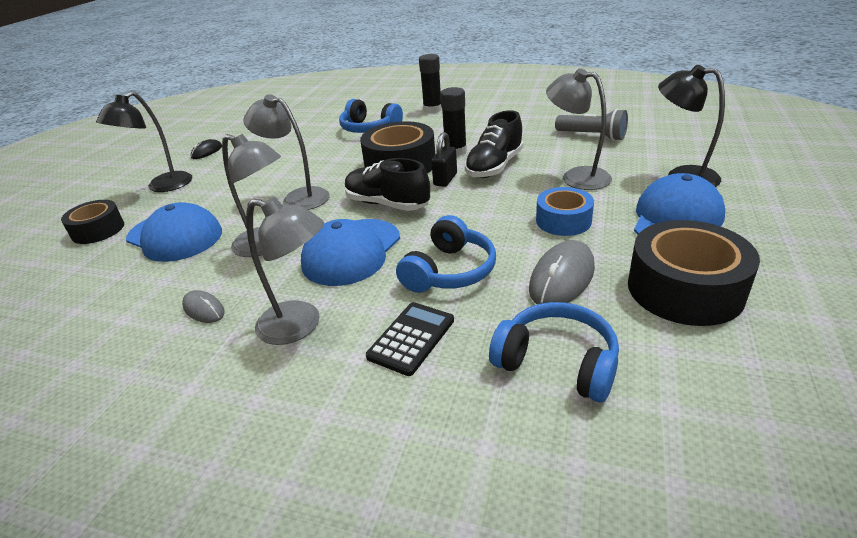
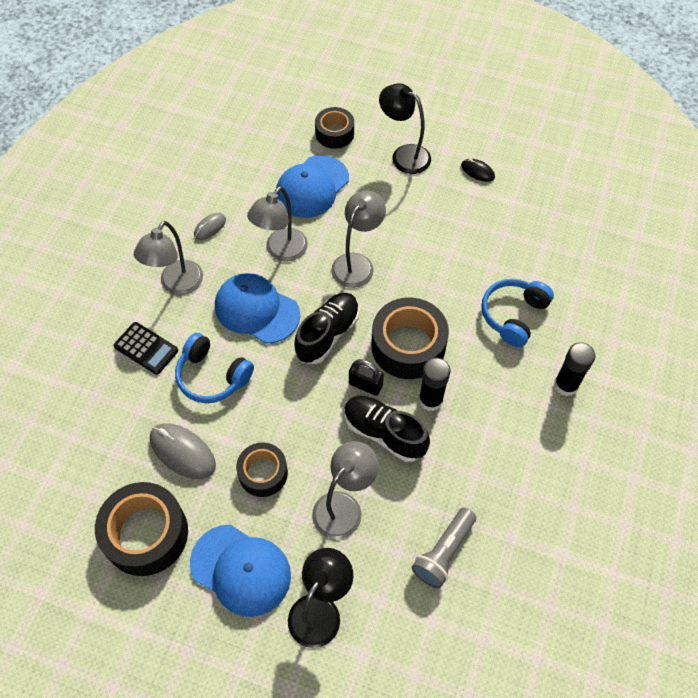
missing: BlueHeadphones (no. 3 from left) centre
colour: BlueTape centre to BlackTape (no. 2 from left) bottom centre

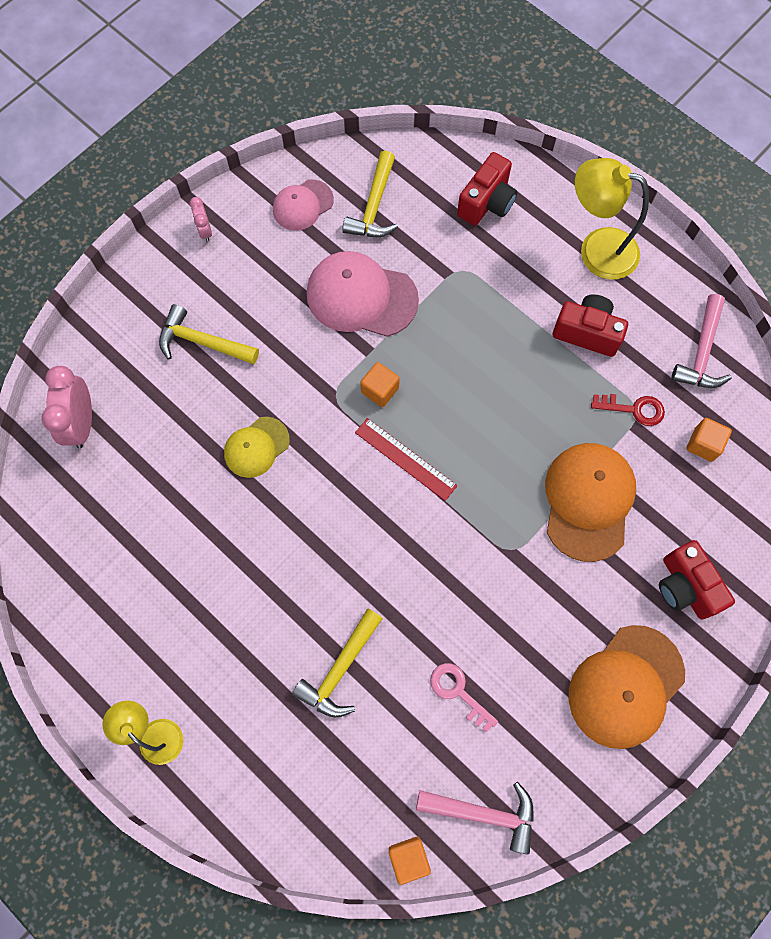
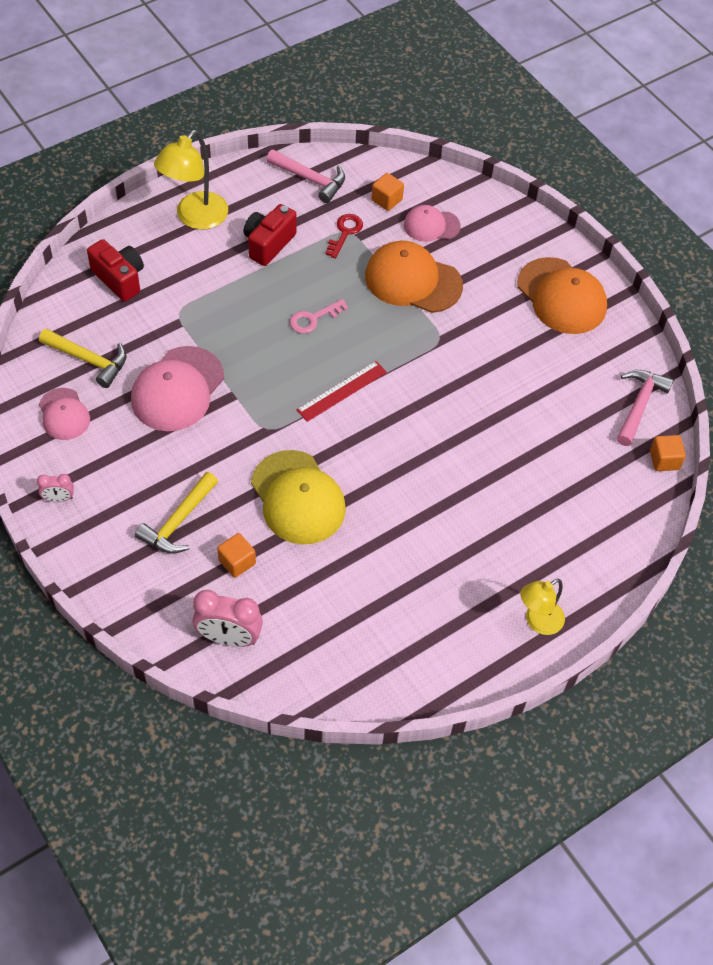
missing: RedCamera (no. 3 from left) middle right; YellowHammer (no. 2 from left) bottom centre
appeared: PinkCap (no. 3 from left) top centre
relocated: OrangeCube (no. 1 from left) centre to middle left; PinkKey bottom centre to top centre
size: YellowCap centre = centre x1.71

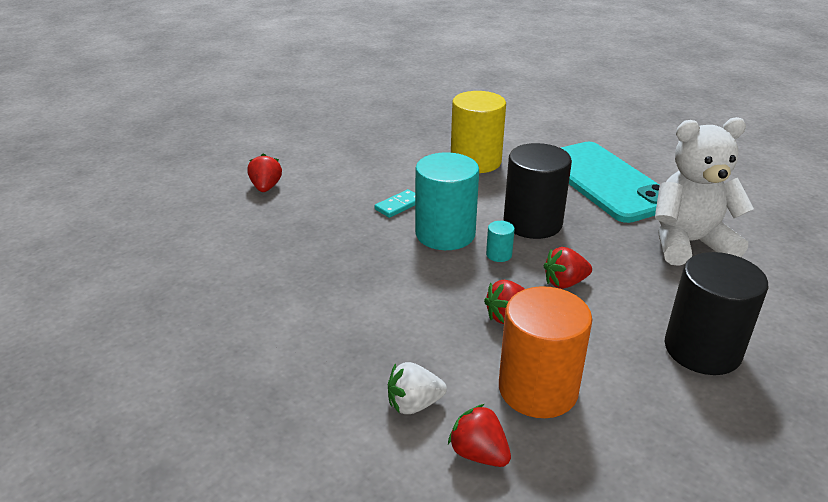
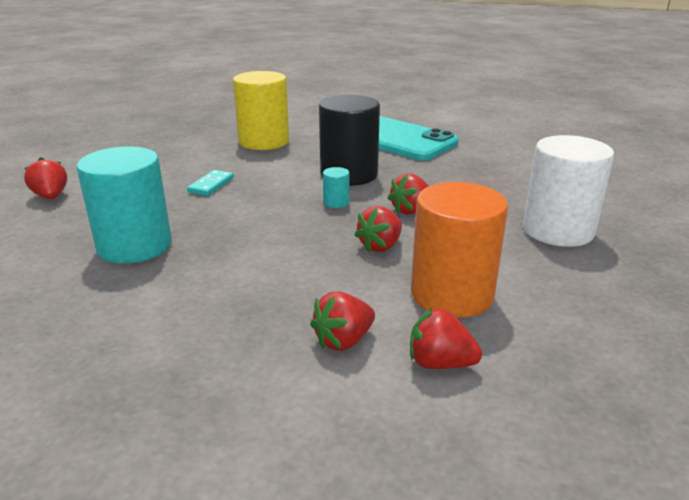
missing: WhiteTeddyBear middle right
relocated: TurquoiseCylinder (no. 1 from left) centre to middle left
colour: BlackCylinder (no. 2 from left) middle right to WhiteCylinder middle right; WhiteStrawberry bottom centre to RedStrawberry (no. 2 from left) centre

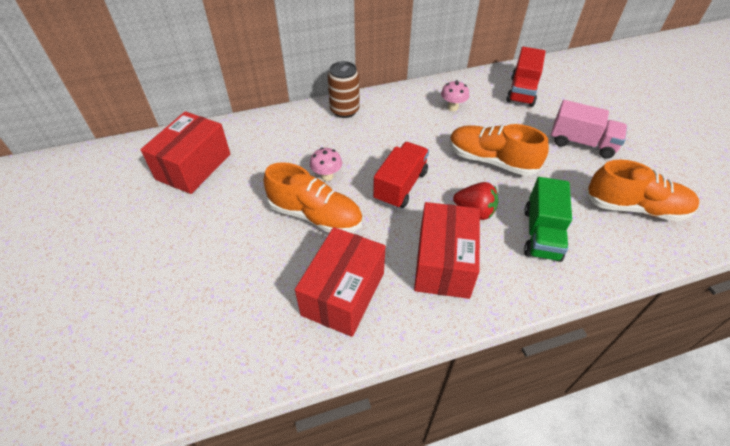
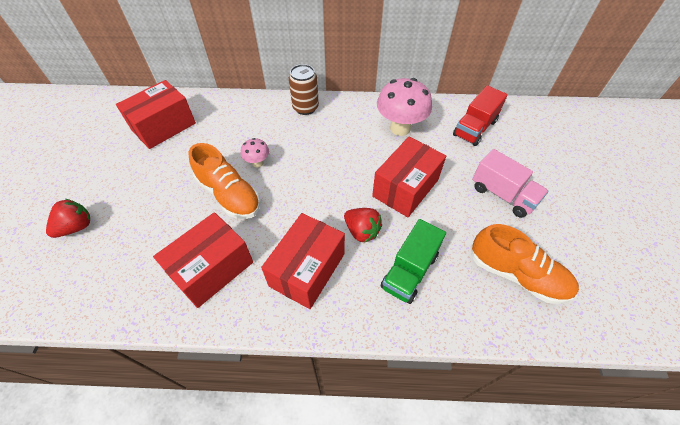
missing: RedTruck (no. 1 from left) centre
appeared: RedStrawberry (no. 1 from left) middle left
exchanged: OrangeShoe (no. 2 from left) middle right to RedBox (no. 4 from left) centre
size: PinkMushroom (no. 2 from left) top centre = top centre x2.00

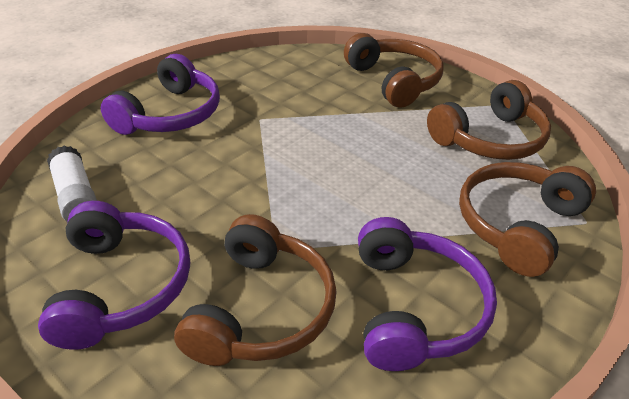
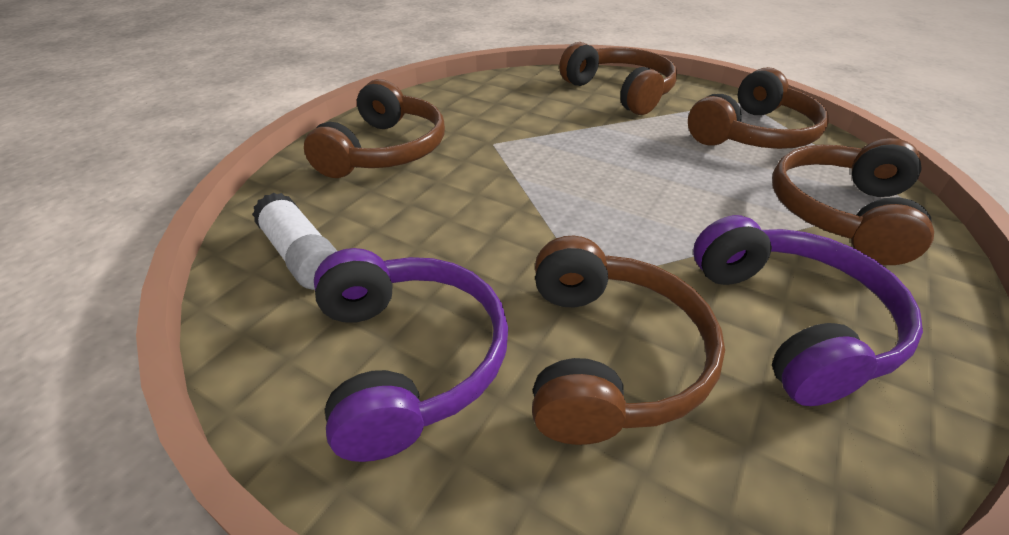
colour: PurpleHeadphones (no. 2 from left) top left to BrownHeadphones (no. 1 from left) top centre

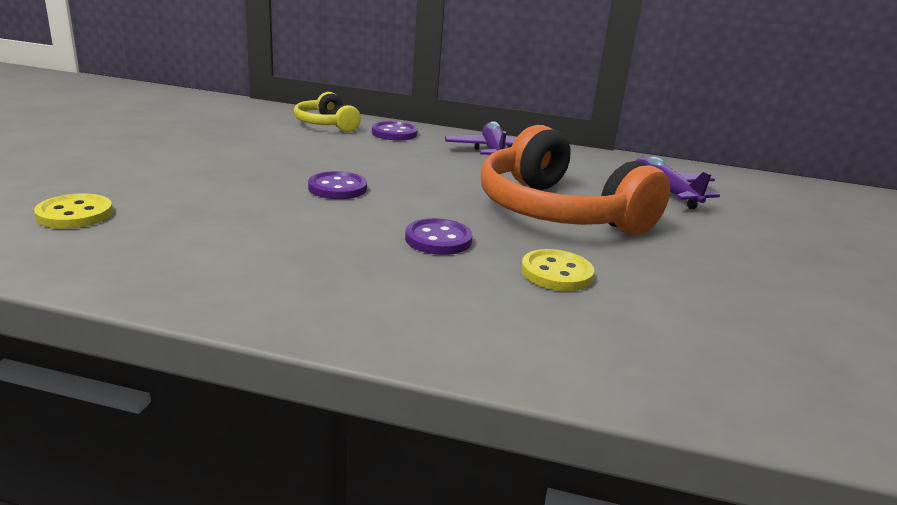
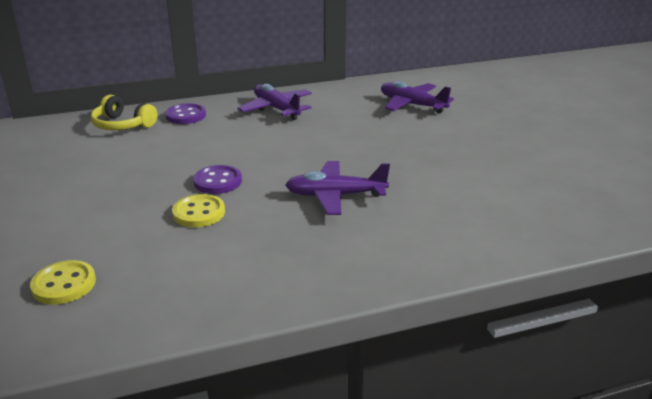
missing: OrangeHeadphones centre
relocated: YellowButton (no. 2 from left) centre to middle left
exchanged: PurpleButton (no. 3 from left) centre to PurplePlane (no. 2 from left) centre

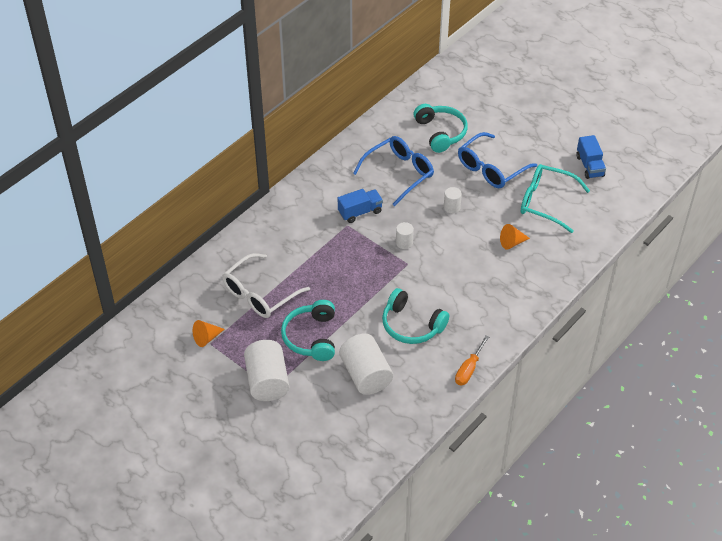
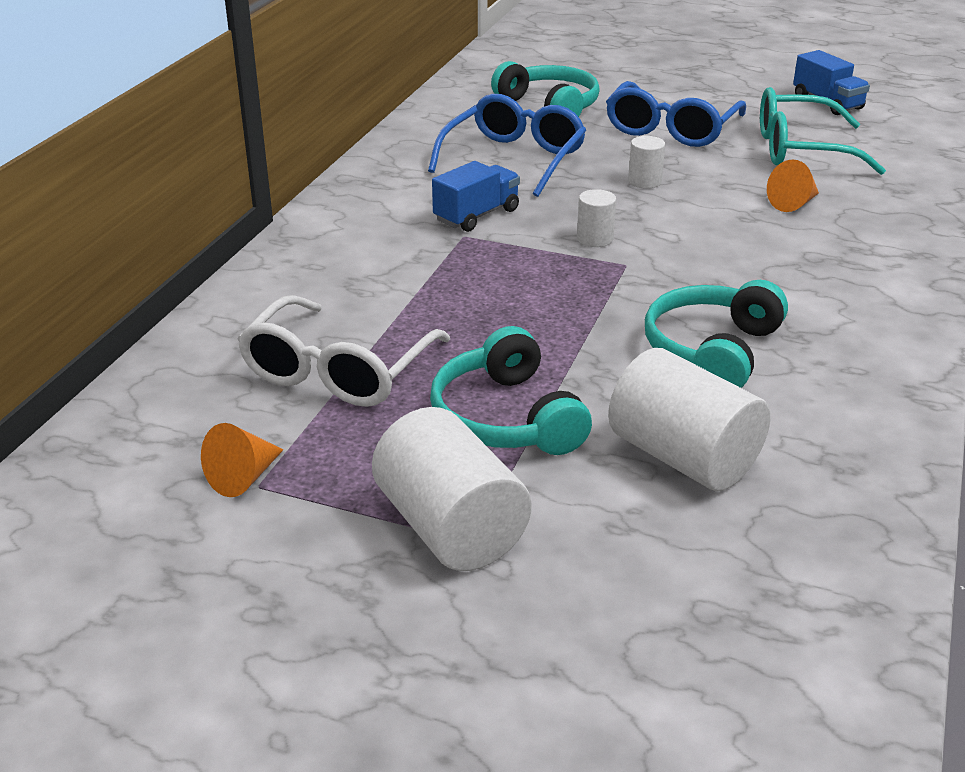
missing: OrangeScrewdriver centre
spun: TurquoiseHeadphones (no. 2 from left in the first image) centre = middle right 105 degrees clockwise

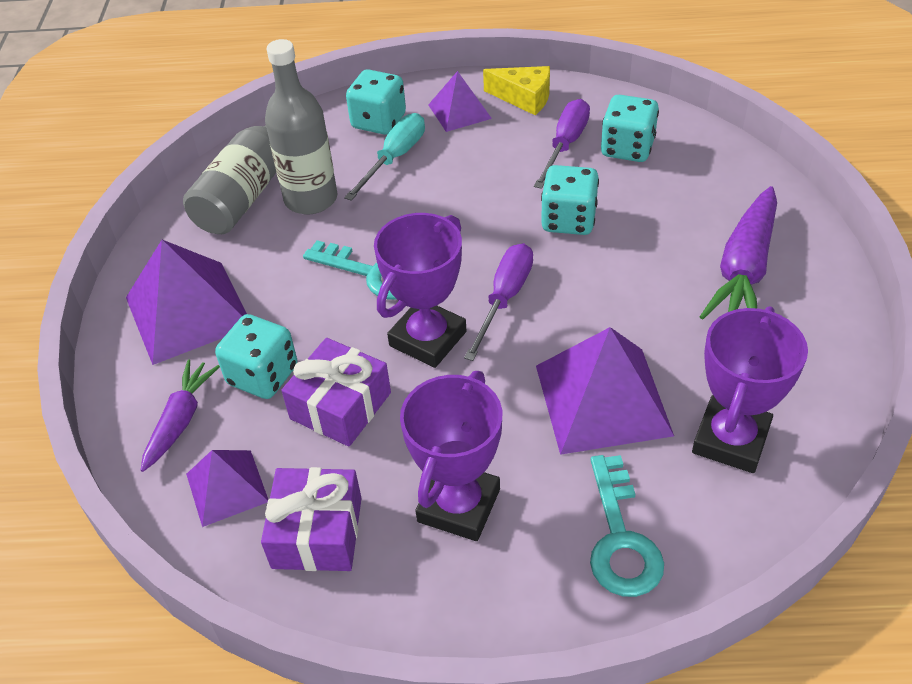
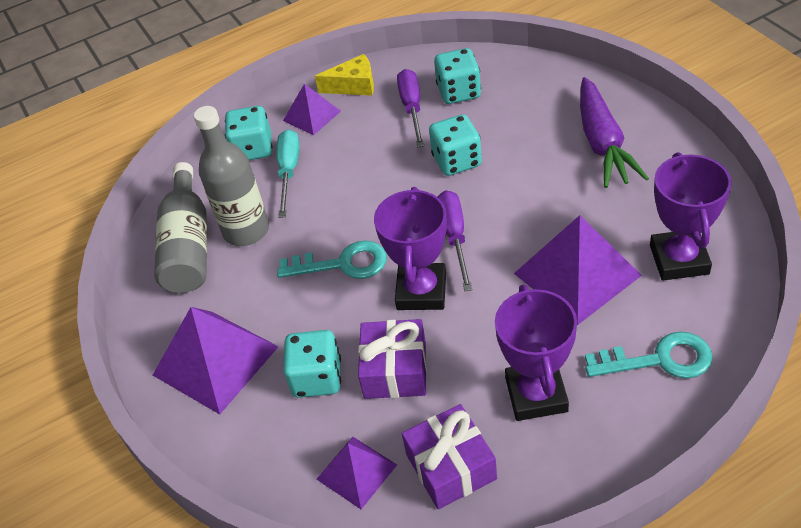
missing: PurpleCarrot (no. 1 from left) middle left
spun: TurquoiseKey (no. 2 from left) bottom right = bottom right 60 degrees counterclockwise

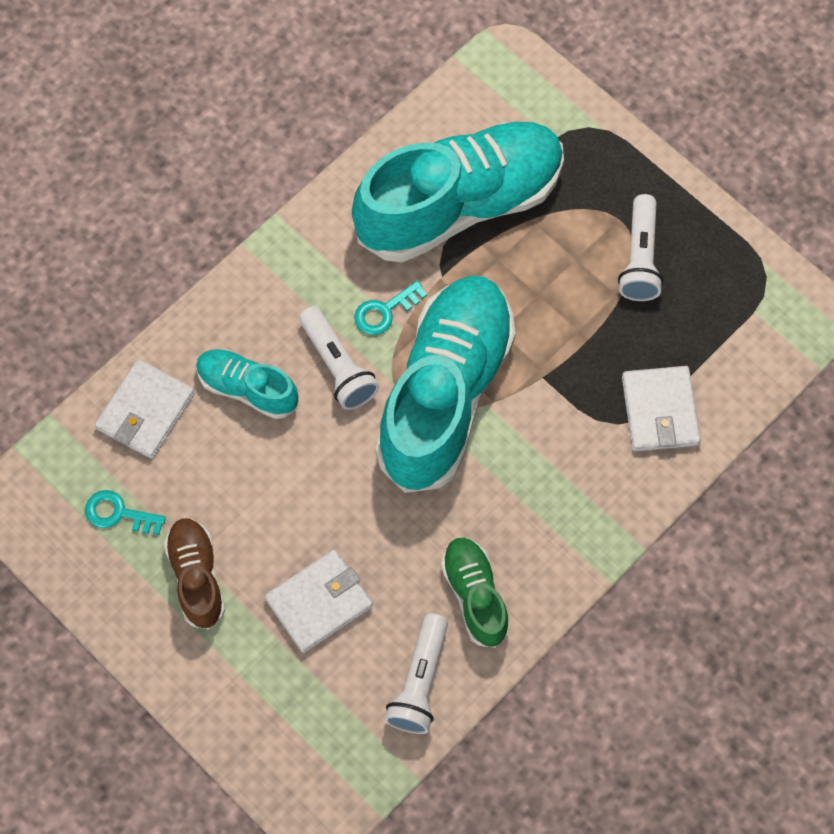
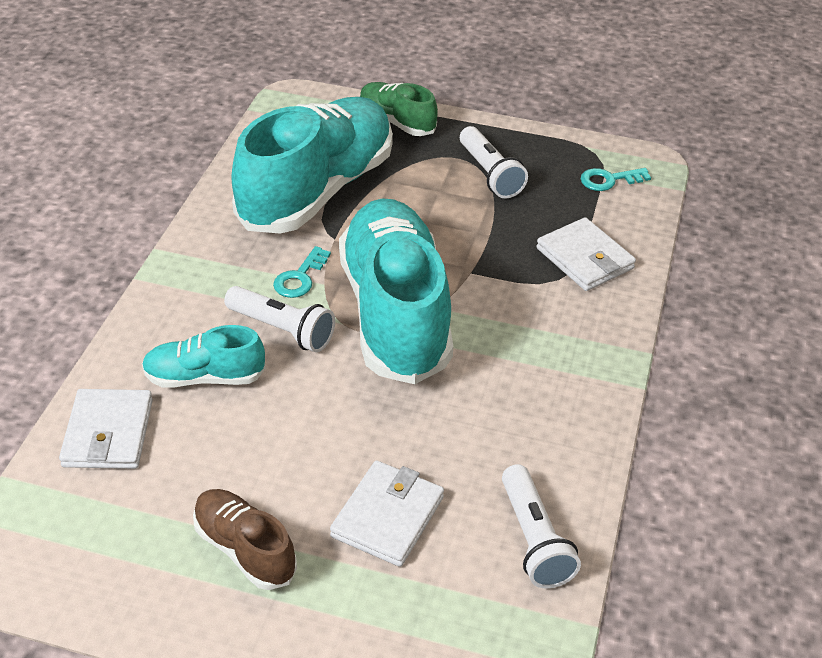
relocated: TurquoiseKey (no. 1 from left in the first image) middle left to TurquoiseKey (no. 2 from left) top right; GreenShoe bottom centre to top centre

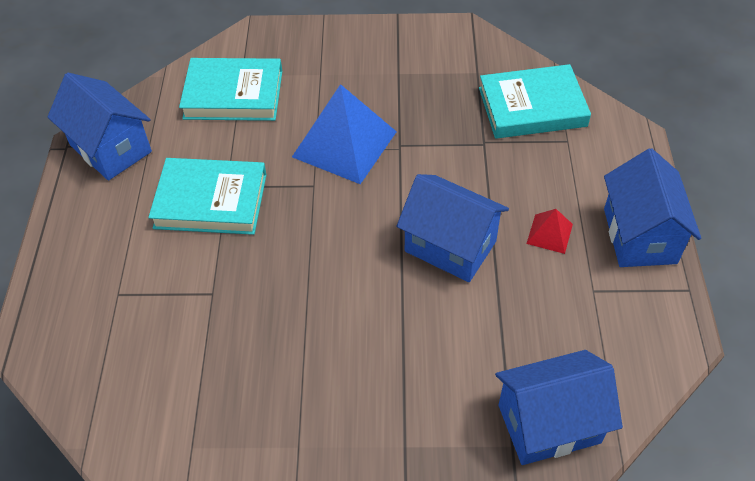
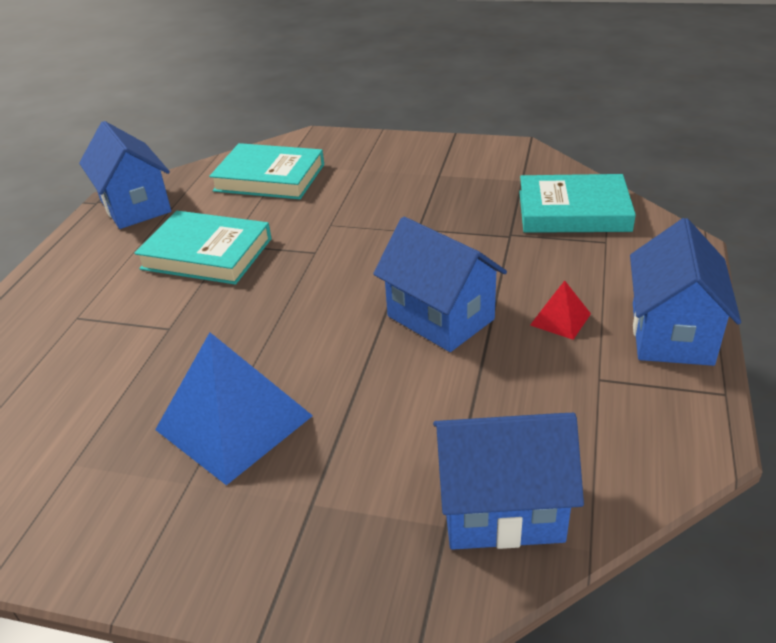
relocated: BluePyramid top centre to middle left

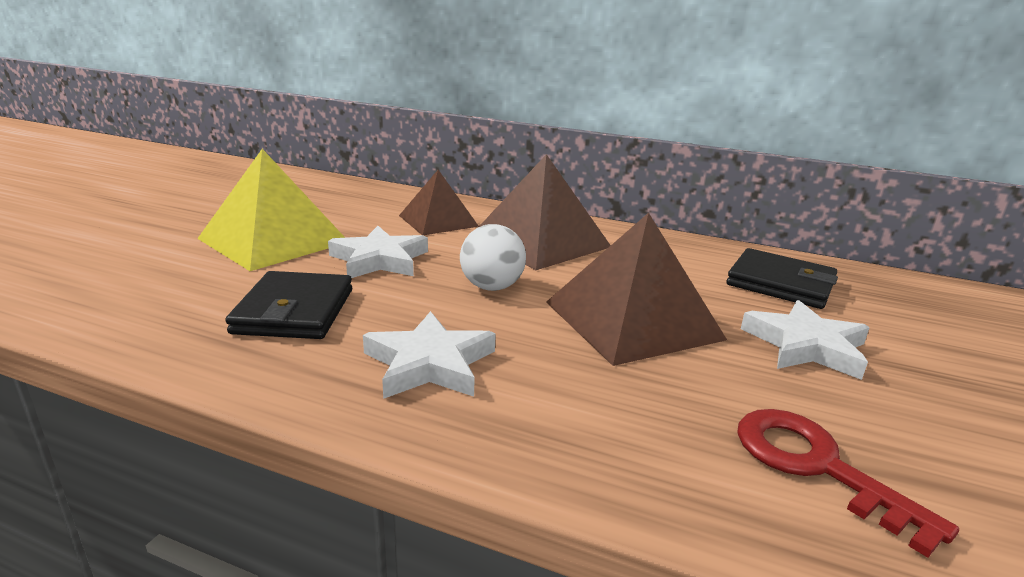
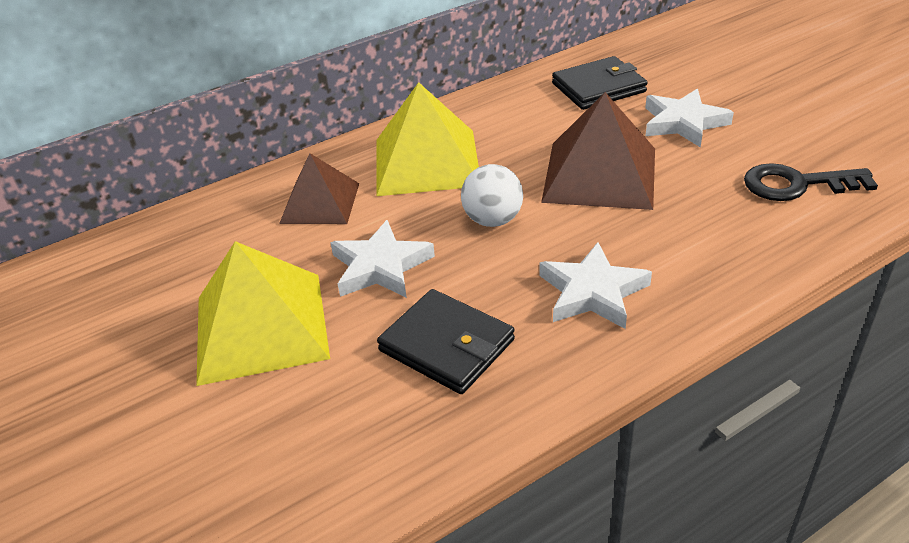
colour: BrownPyramid (no. 2 from left) centre to YellowPyramid (no. 2 from left) top centre; RedKey bottom right to BlackKey middle right

